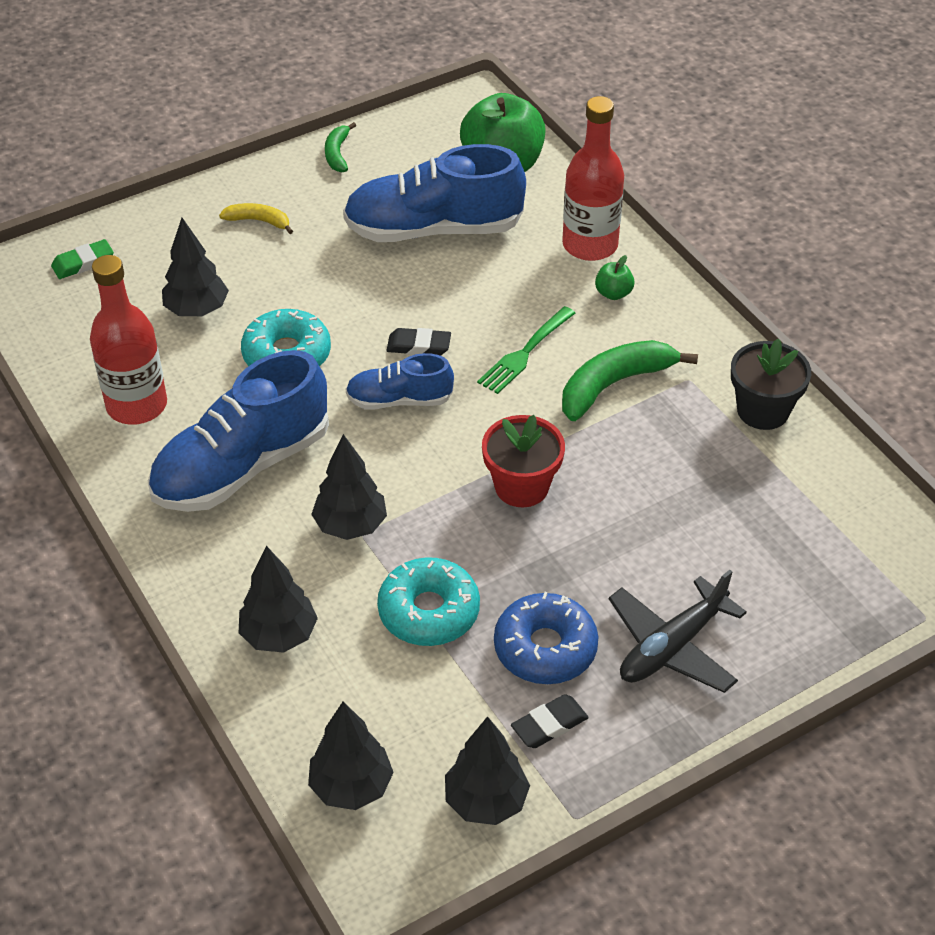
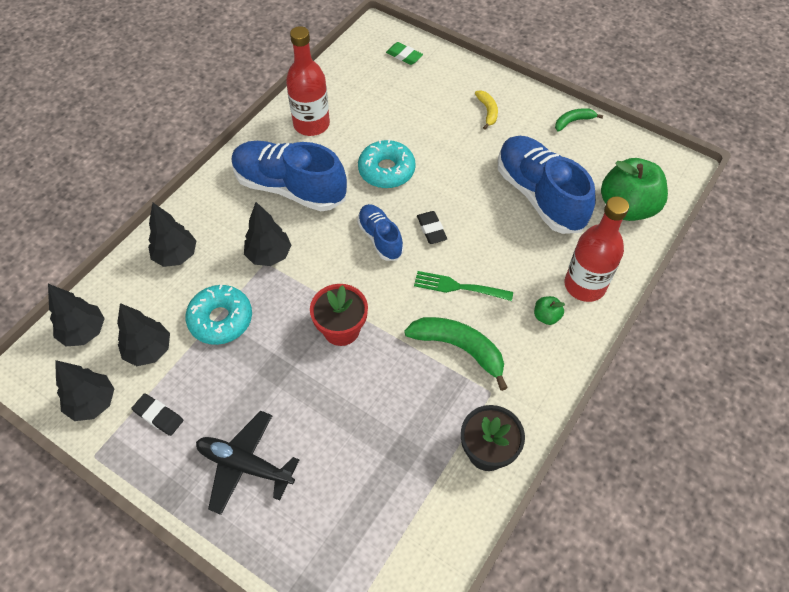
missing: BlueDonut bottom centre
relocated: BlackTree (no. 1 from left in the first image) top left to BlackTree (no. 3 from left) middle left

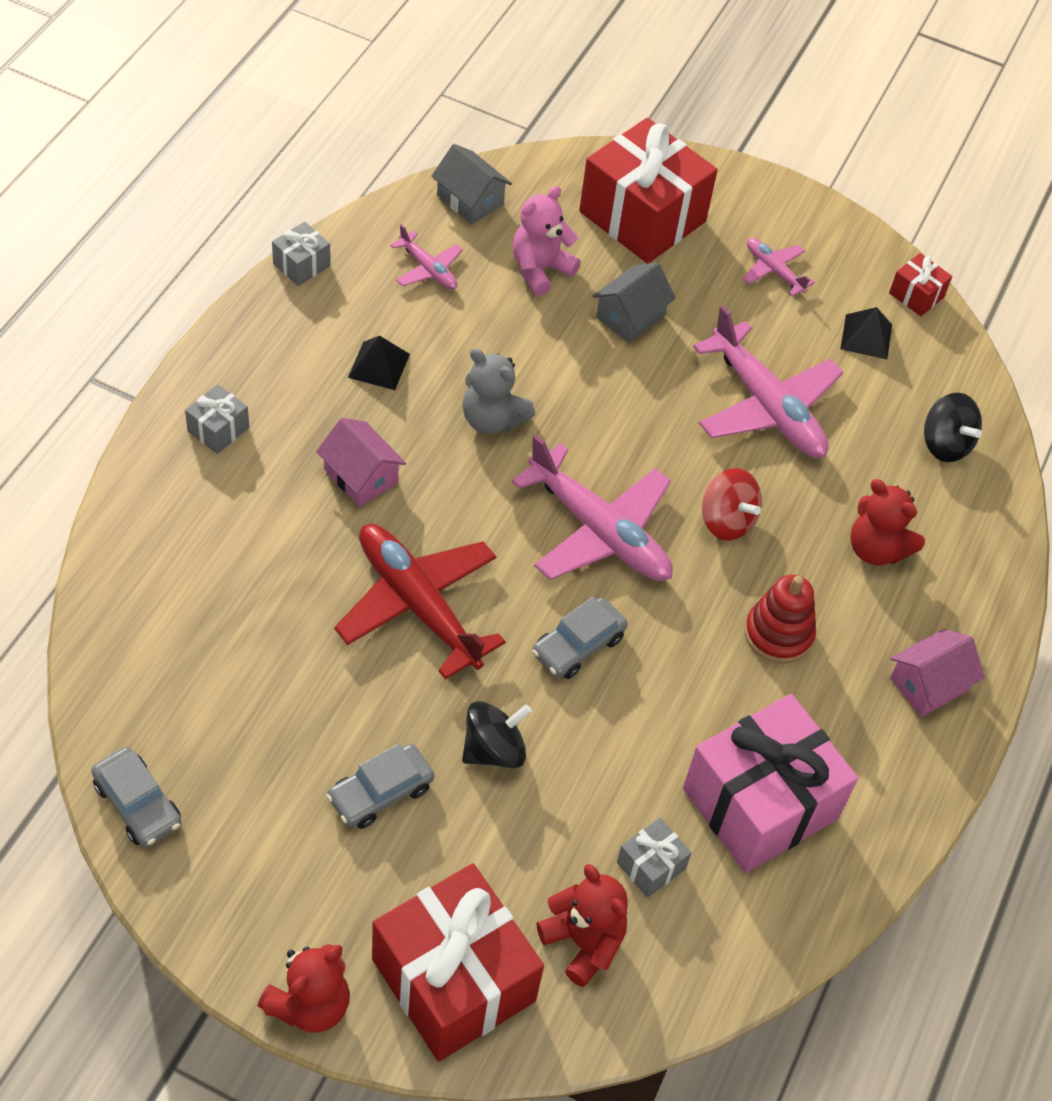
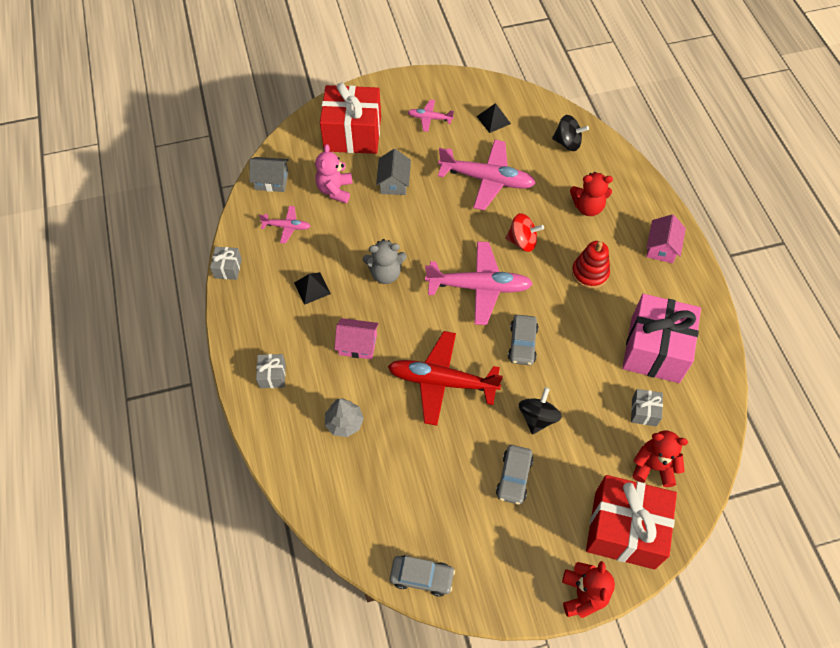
missing: RedGift (no. 3 from left) top right
appeared: GreyTree centre

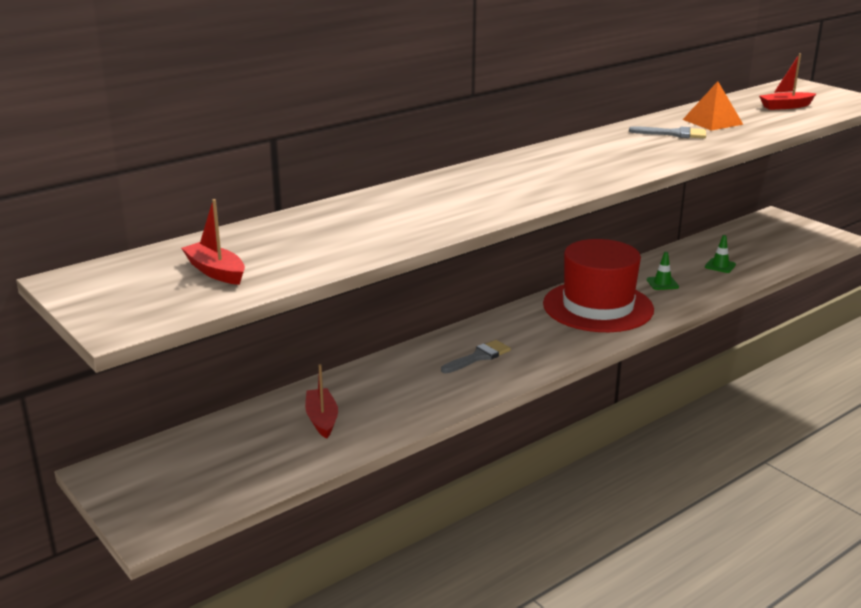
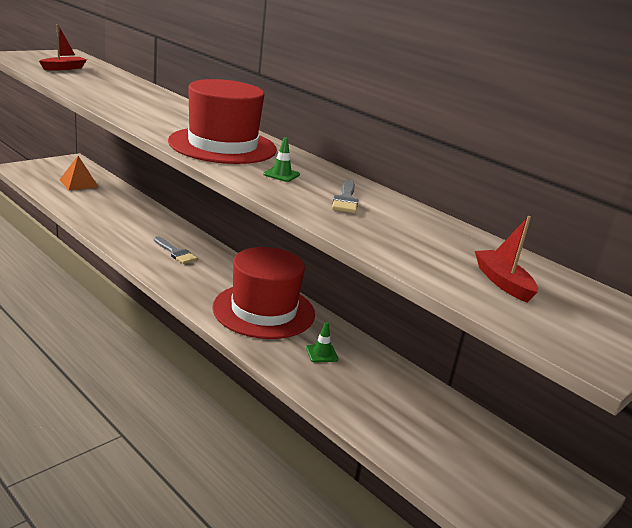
missing: RedBoat (no. 2 from left) centre
appeared: RedHat (no. 1 from left) top centre
relocated: OrangePyramid top right to top left; GreenTrafficCone (no. 2 from left in the first image) middle right to GreenTrafficCone (no. 1 from left) top centre

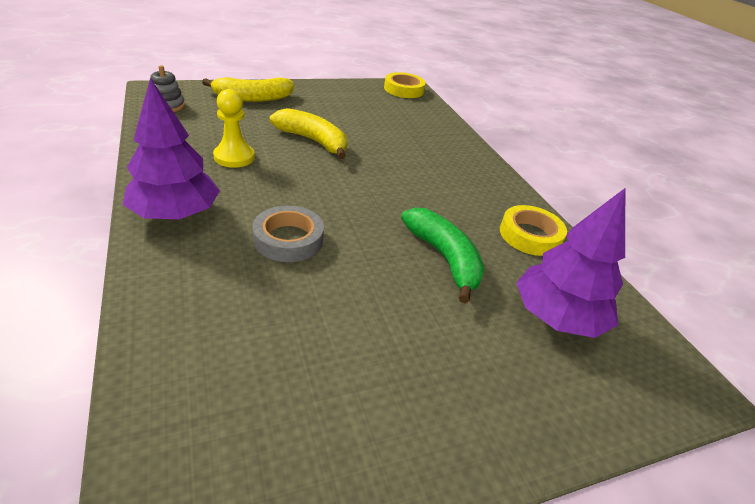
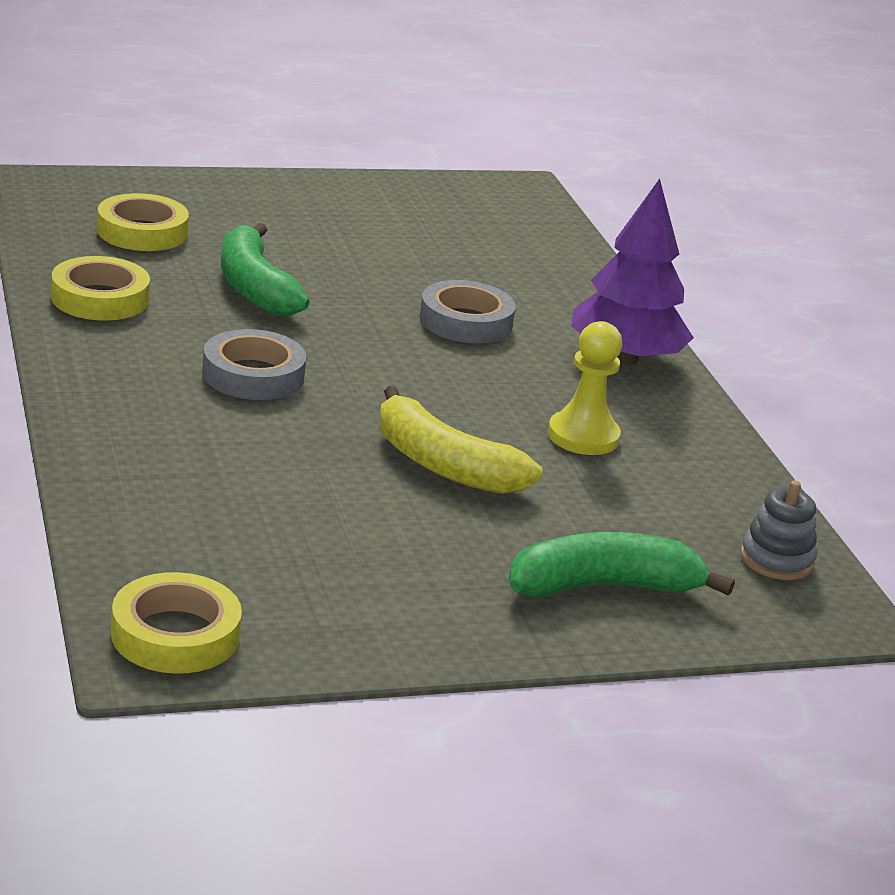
appeared: GreyTape (no. 1 from left) middle left
exchanged: PurpleTree (no. 2 from left) middle right to YellowTape (no. 2 from left) top left
colour: YellowBanana (no. 1 from left) top left to GreenBanana (no. 2 from left) middle right

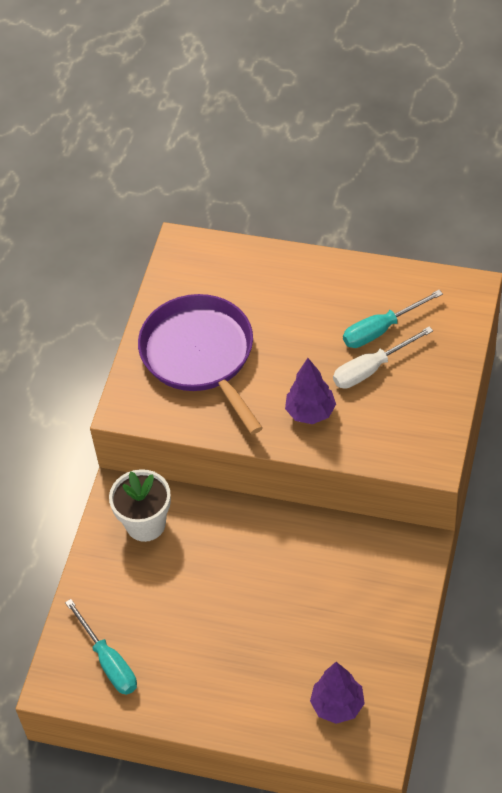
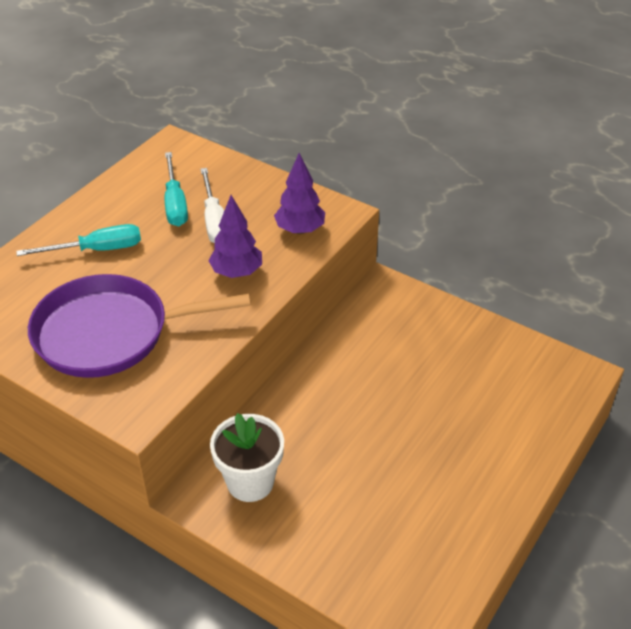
relocated: TurquoiseScrewdriver (no. 1 from left) bottom left to middle left; PurpleTree (no. 2 from left) bottom right to top centre

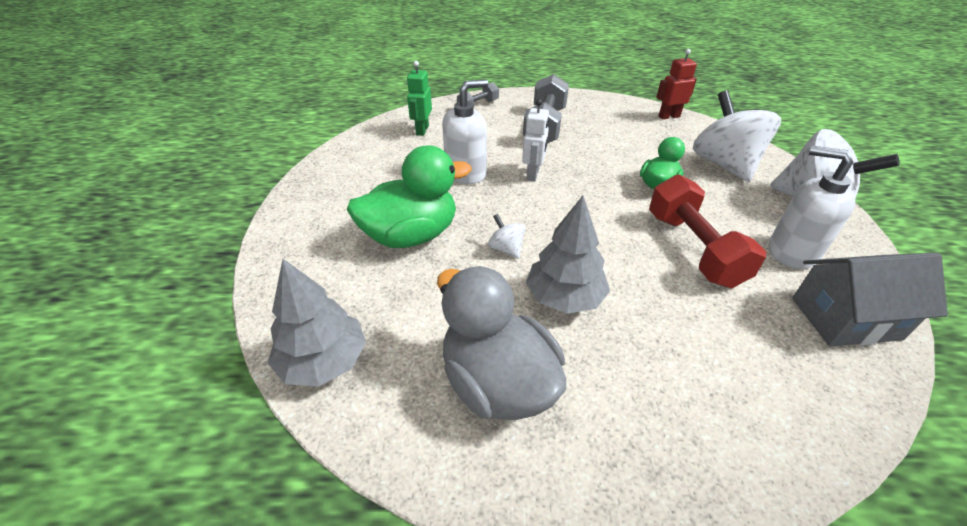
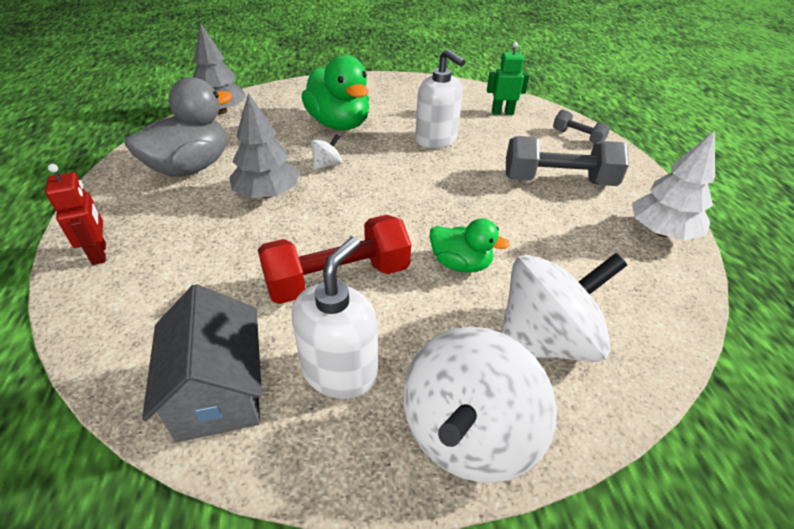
missing: WhiteRobot top centre
appeared: WhiteTree middle right
relocated: RedRobot top right to middle left

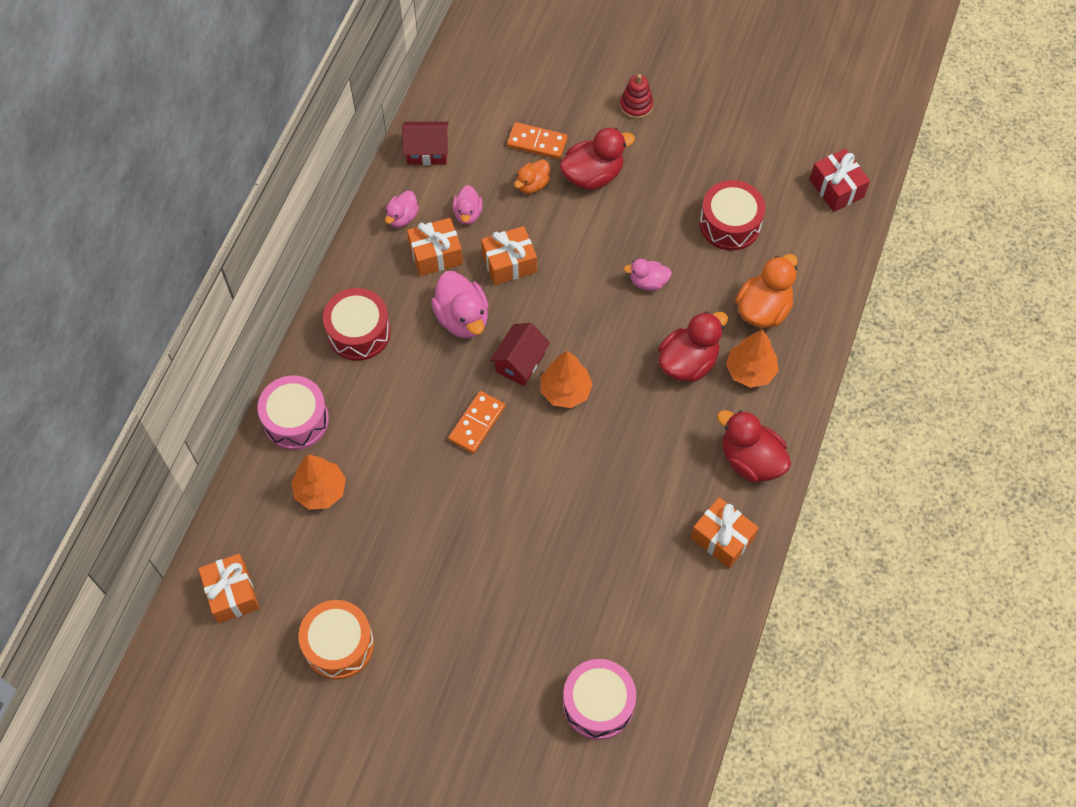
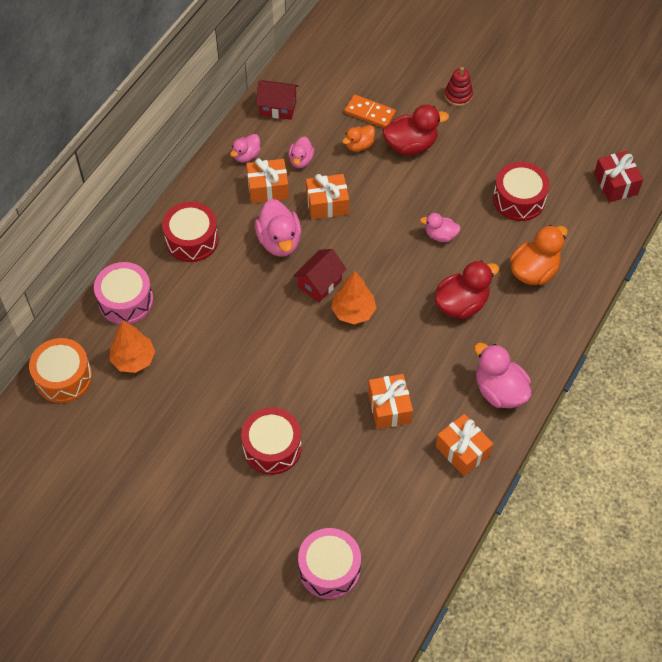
missing: OrangeTree (no. 3 from left) middle right; OrangeDomino (no. 1 from left) centre
appeared: RedDrum (no. 2 from left) centre
relocated: OrangeGift (no. 1 from left in the first image) bottom left to OrangeGift (no. 3 from left) centre; OrangeDrum bottom left to middle left
colour: RedDuck (no. 3 from left) middle right to PinkDuck (no. 5 from left) middle right

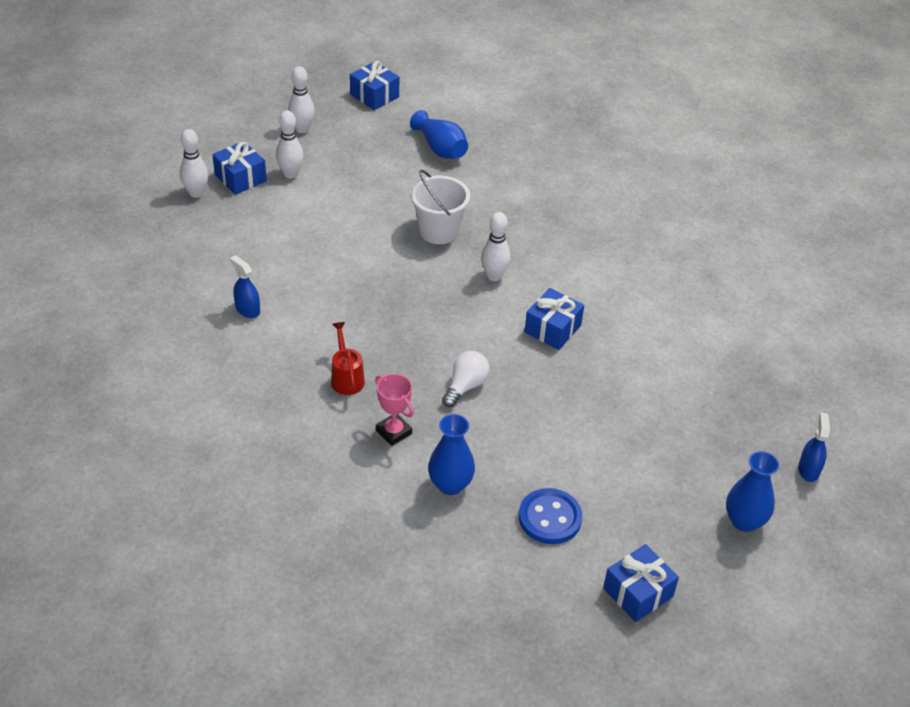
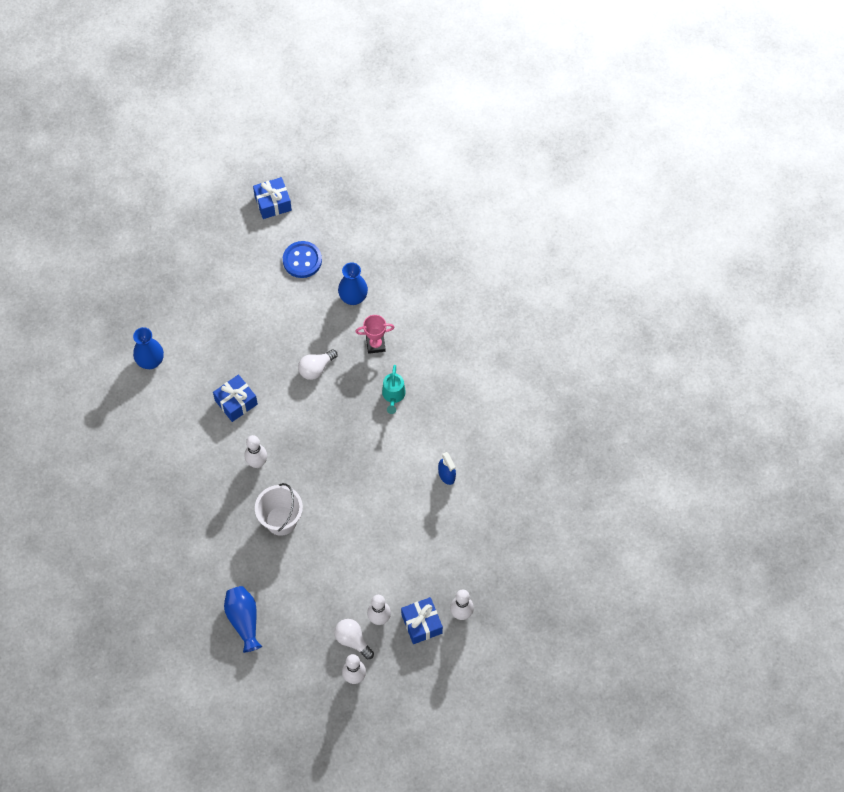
missing: BlueGift (no. 2 from left) top centre; BlueSprayBottle (no. 2 from left) middle right
appeared: WhiteLightBulb (no. 2 from left) bottom centre
relocated: BlueVase (no. 3 from left in the first image) bottom right to BlueVase (no. 1 from left) middle left
colour: RedWateringCan centre to TurquoiseWateringCan centre
spun: PinkTrophy centre = centre 75 degrees counterclockwise

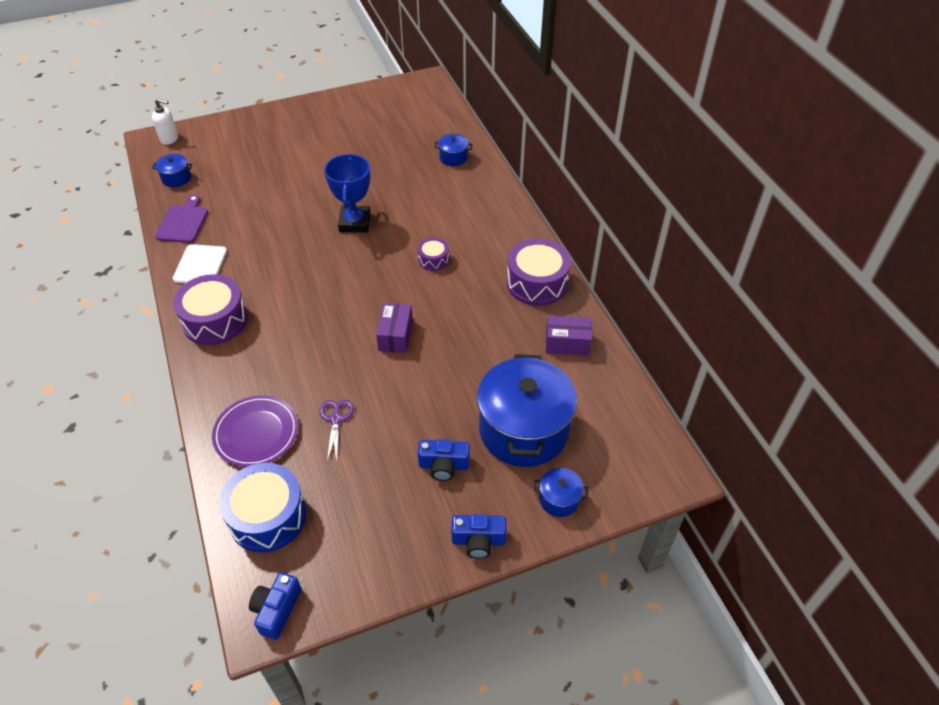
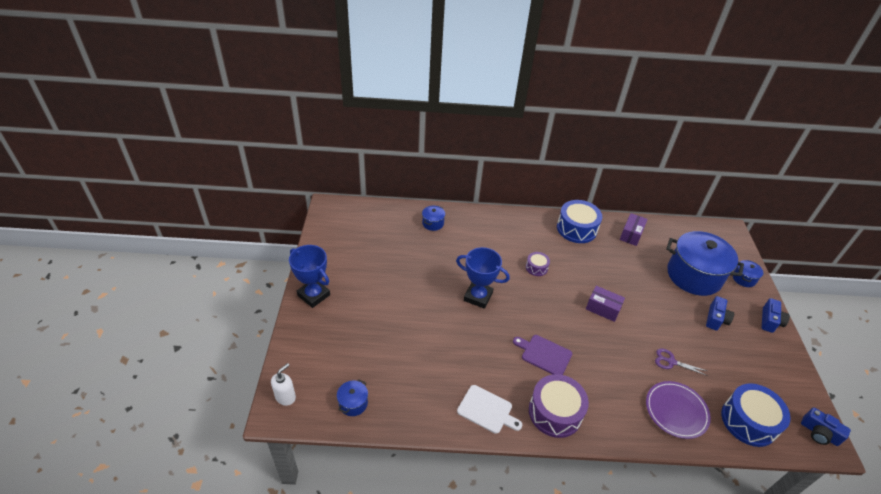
appeared: BlueTrophy (no. 1 from left) centre
relocated: PurpleCuttingBoard top left to bottom centre
colour: PurpleDrum (no. 3 from left) centre to BlueDrum (no. 1 from left) centre

